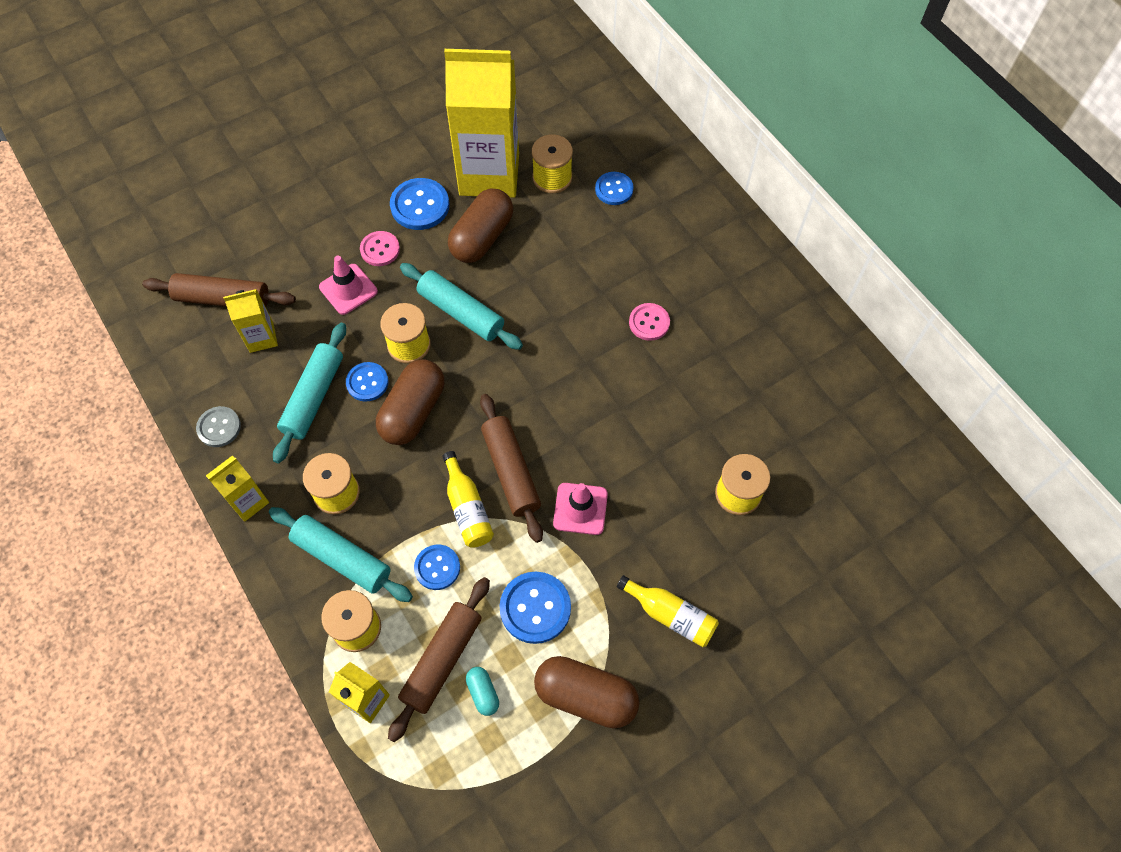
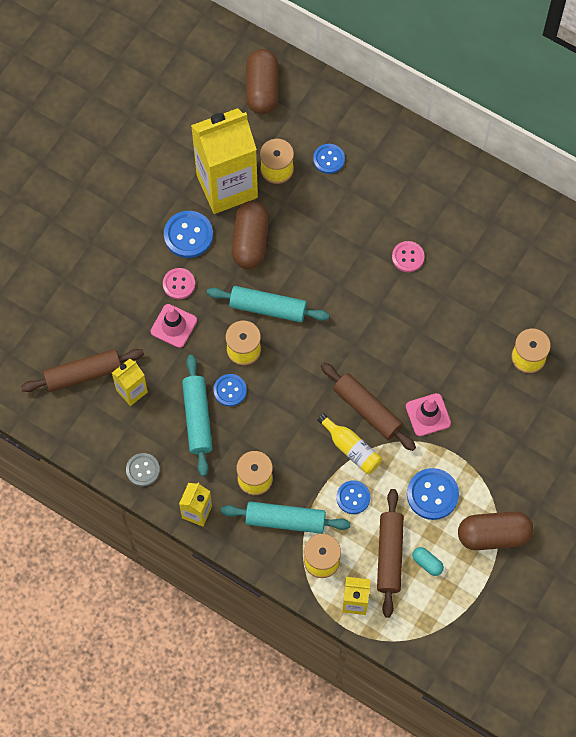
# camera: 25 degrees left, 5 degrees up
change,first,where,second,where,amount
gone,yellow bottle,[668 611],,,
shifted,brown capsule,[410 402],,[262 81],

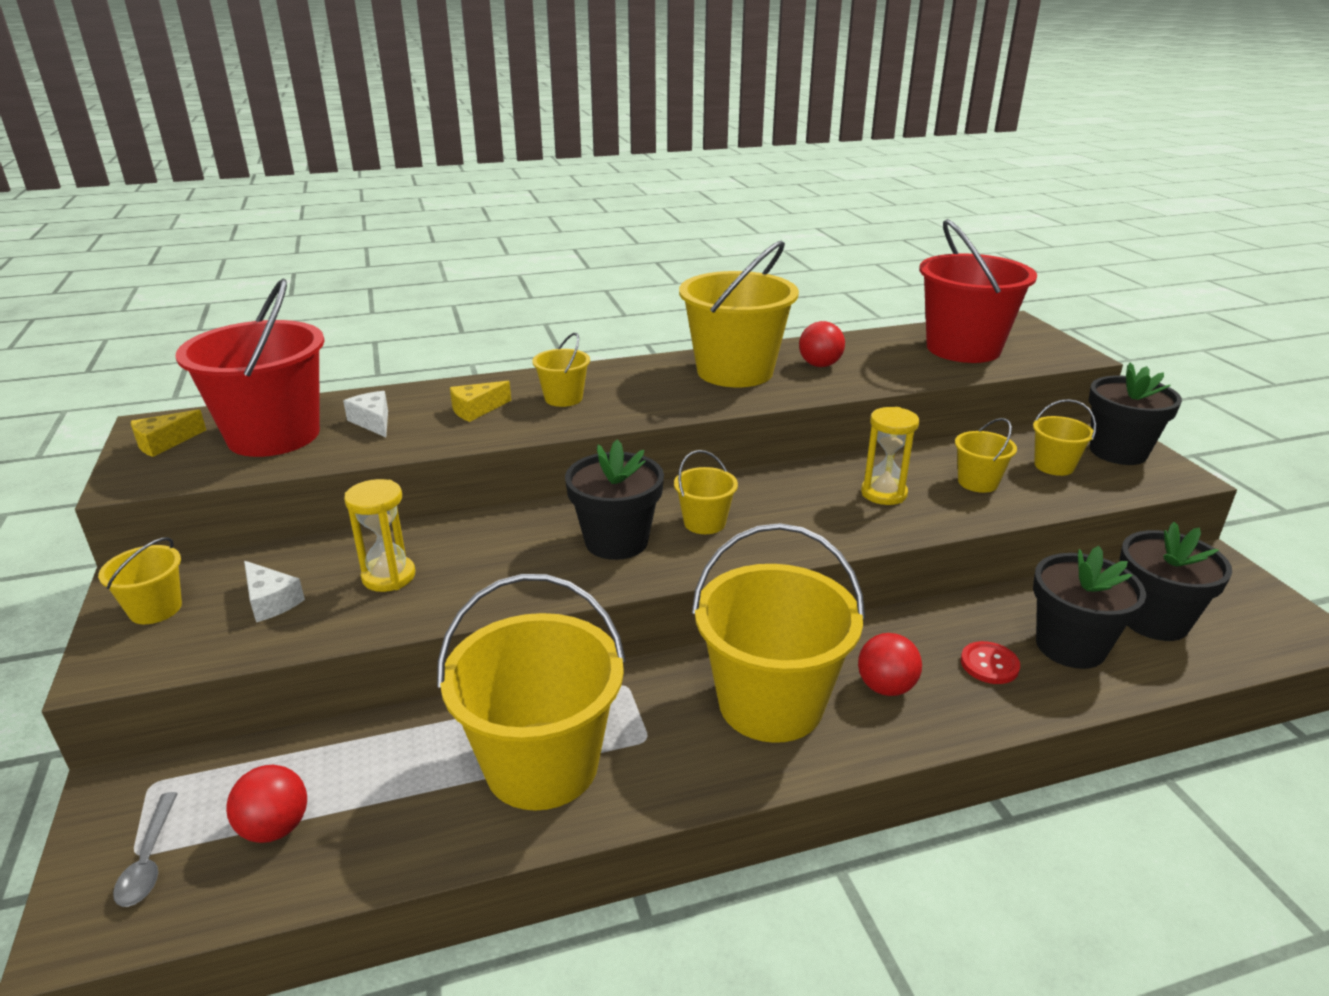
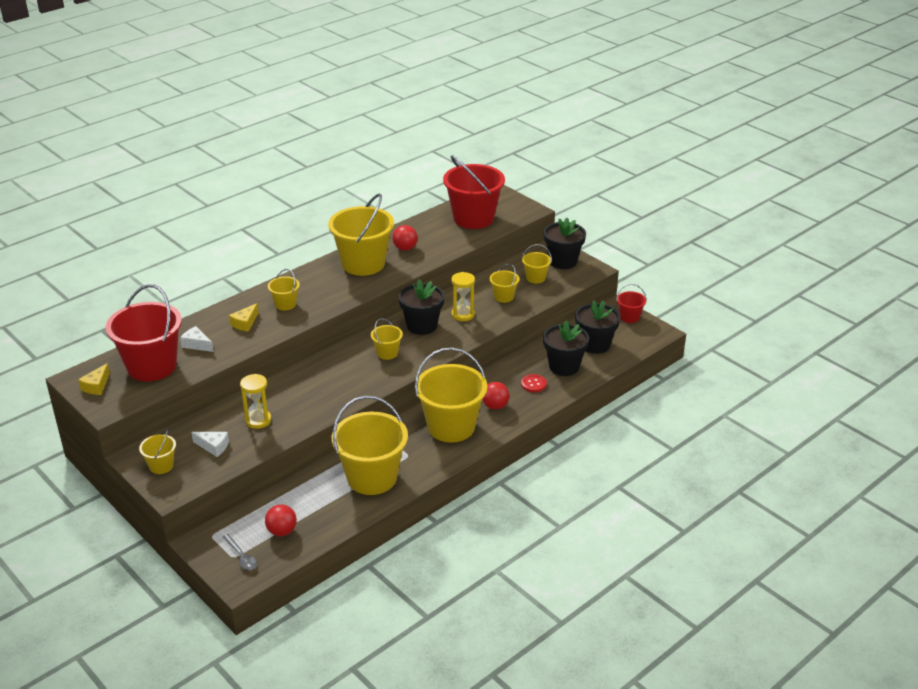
# camera: 25 degrees left, 5 degrees up
change,first,where,second,where,amount
new,,,red bucket,[631 303],
shifted,black flower pot,[614 499],,[421 307],

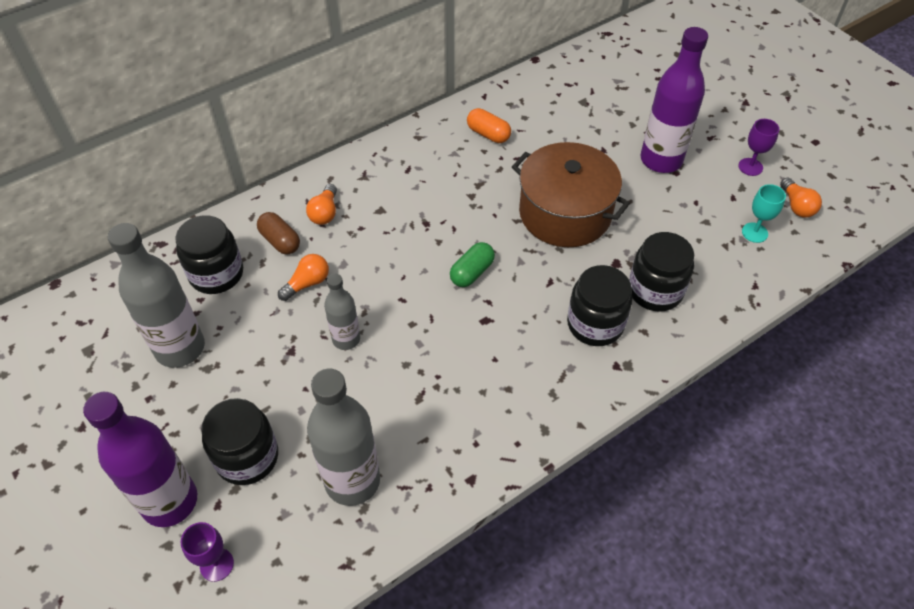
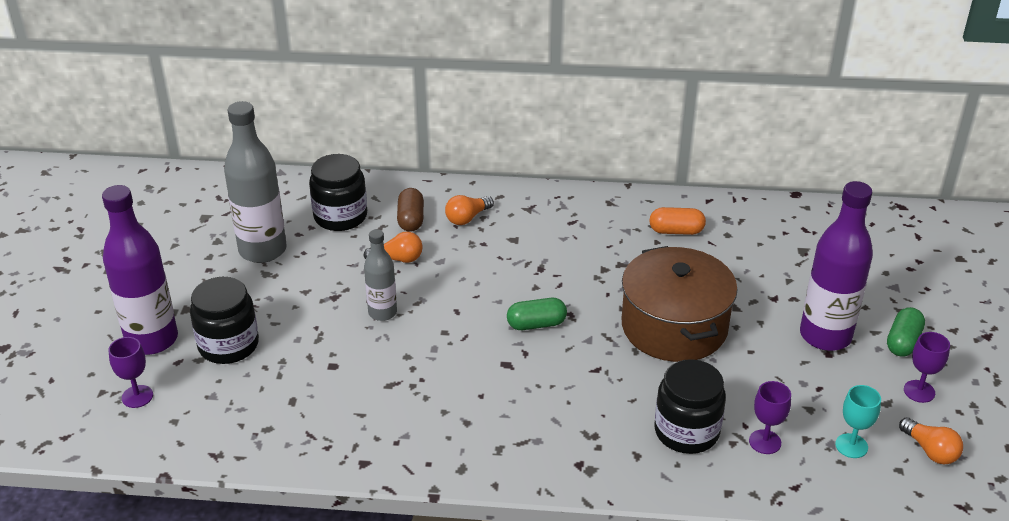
# camera: 40 degrees right, 15 degrees down
change,first,where,second,where,amount
gone,grey bottle,[343 437],,,
gone,black jar,[599 305],,,
new,,,purple goblet,[770 417],
new,,,green capsule,[906 332],
rotated,orange capsule,[489 125],,[677 221],75 degrees counterclockwise
rotated,orange light bulb,[801 198],,[931 440],60 degrees counterclockwise

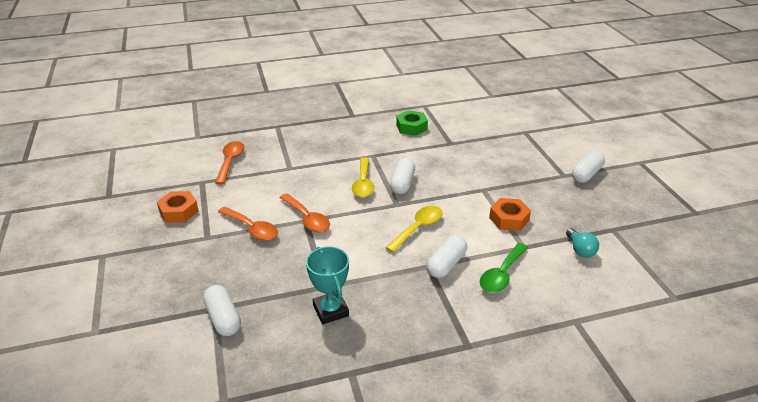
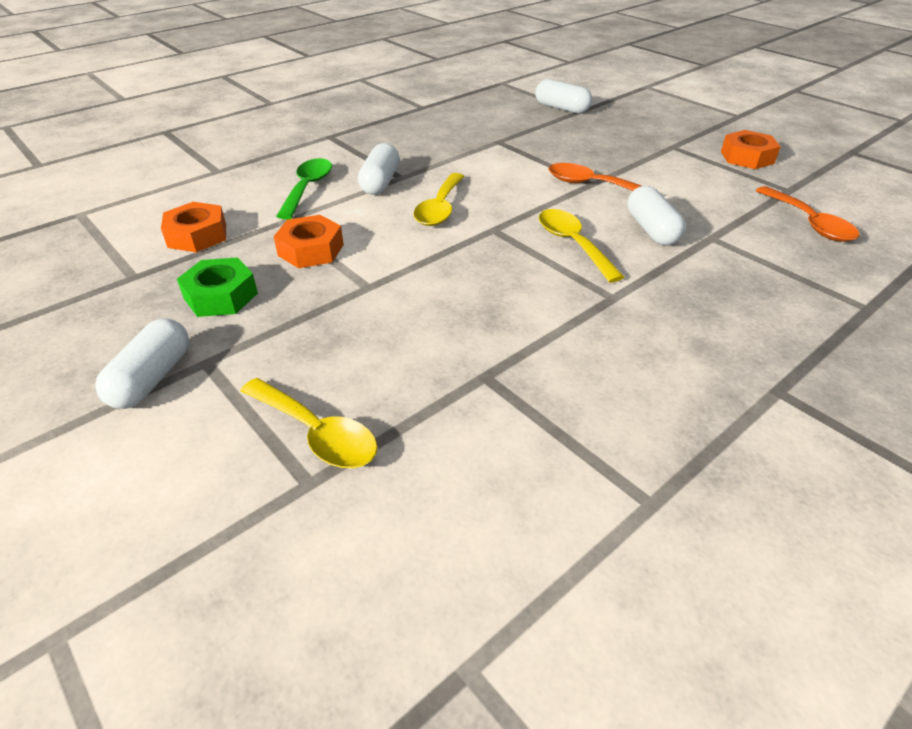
# camera: 155 degrees right, 5 degrees up
change,first,where,second,where,amount
gone,orange spoon,[248 224],,,
gone,turquoise trophy,[327 285],,,
new,,,yellow spoon,[309 423],
shifted,white capsule,[402 176],,[656 215],
shifted,green nut,[412 123],,[217 287],
swapped,turquoise light bulb,[582 243],orange nut,[193 227],

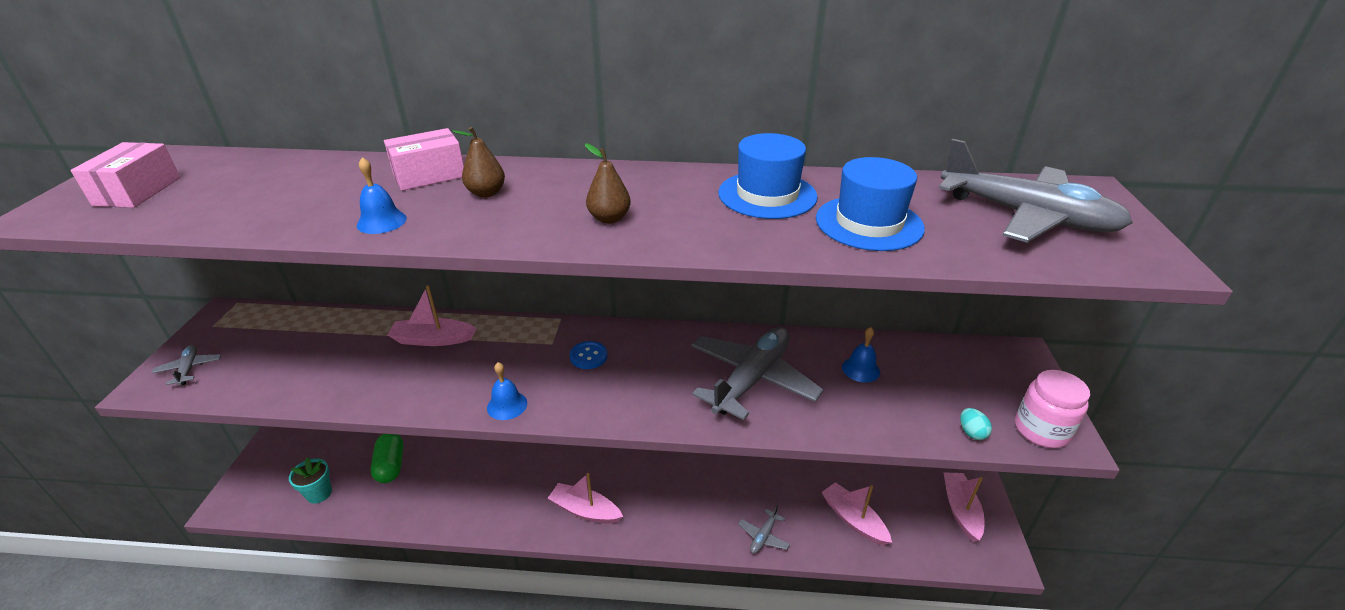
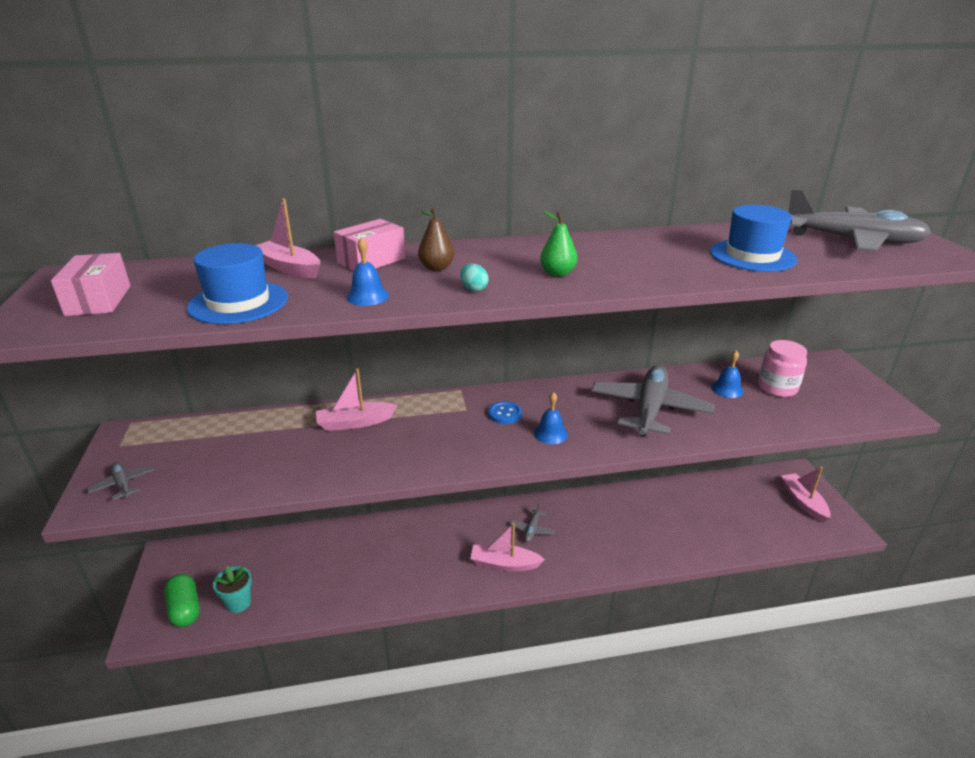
# camera: 15 degrees left, 5 degrees down
change,first,where,second,where,amount
shifted,green capsule,[387 458],,[182 600],
shifted,blue bell,[507 391],,[551 418],
shifted,blue hat,[768 176],,[237 283],
shifted,grey plane,[764 529],,[532 522],
shifted,pink boat,[857 513],,[287 238],
shifted,turquoise egg,[976 424],,[474 277],
shifted,pink jar,[1052 409],,[782 368],
repainted,brown pear,[608 183],green pear,[559 243],

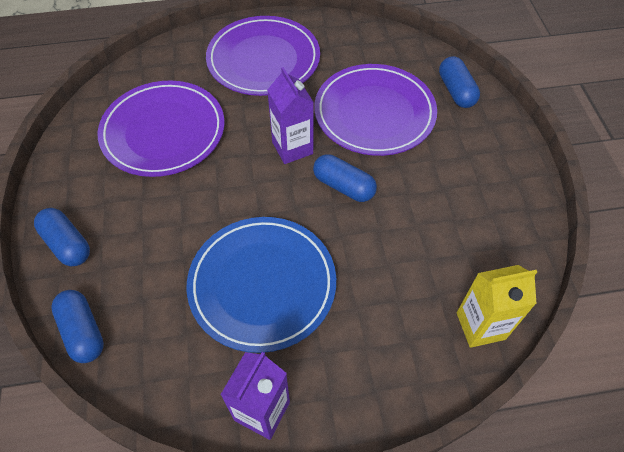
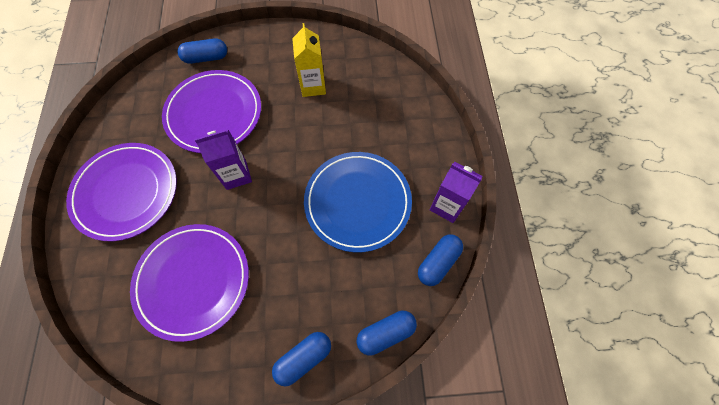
# camera: 85 degrees left, 10 degrees up
change,first,where,second,where,amount
shifted,blue capsule,[345 178],,[440 260],
shifted,yellow carton,[496 306],,[309 60],

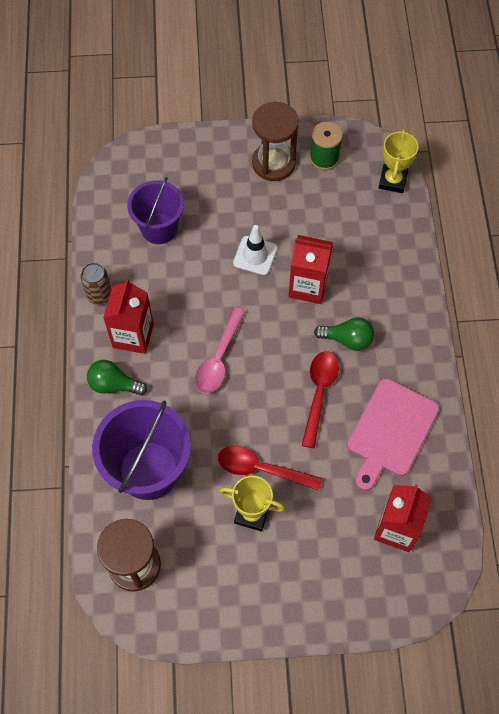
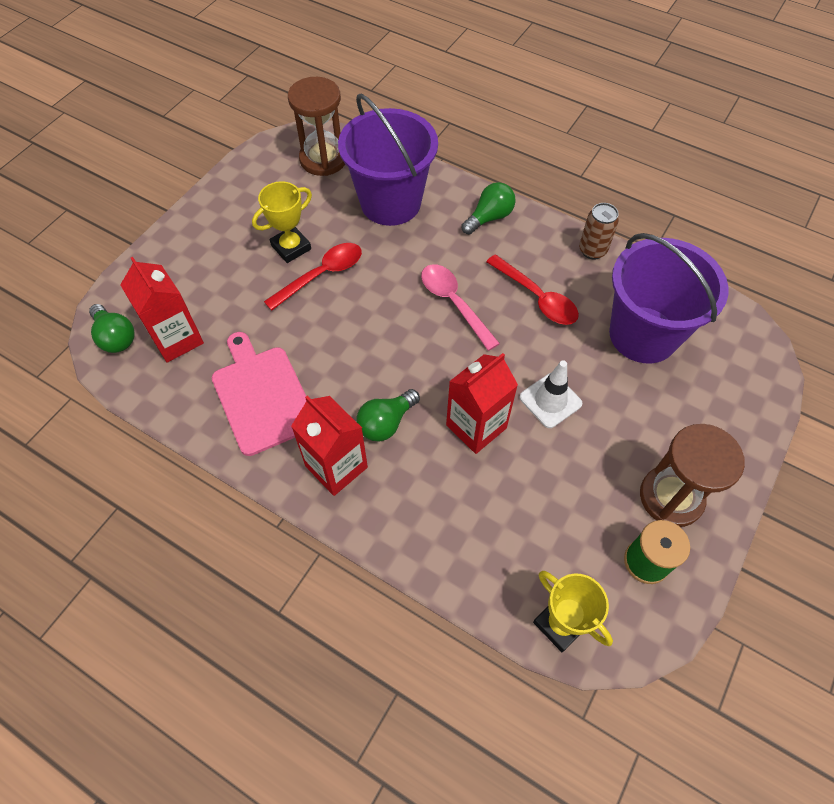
# camera: 125 degrees right, 5 degrees down
change,first,where,second,where,amount
new,,,green light bulb,[112 328],
shifted,red carton,[128 316],,[329 445],
shifted,red spoon,[320 400],,[532 290],
scaled,purple bucket,[155 210],,[669 298],x1.52

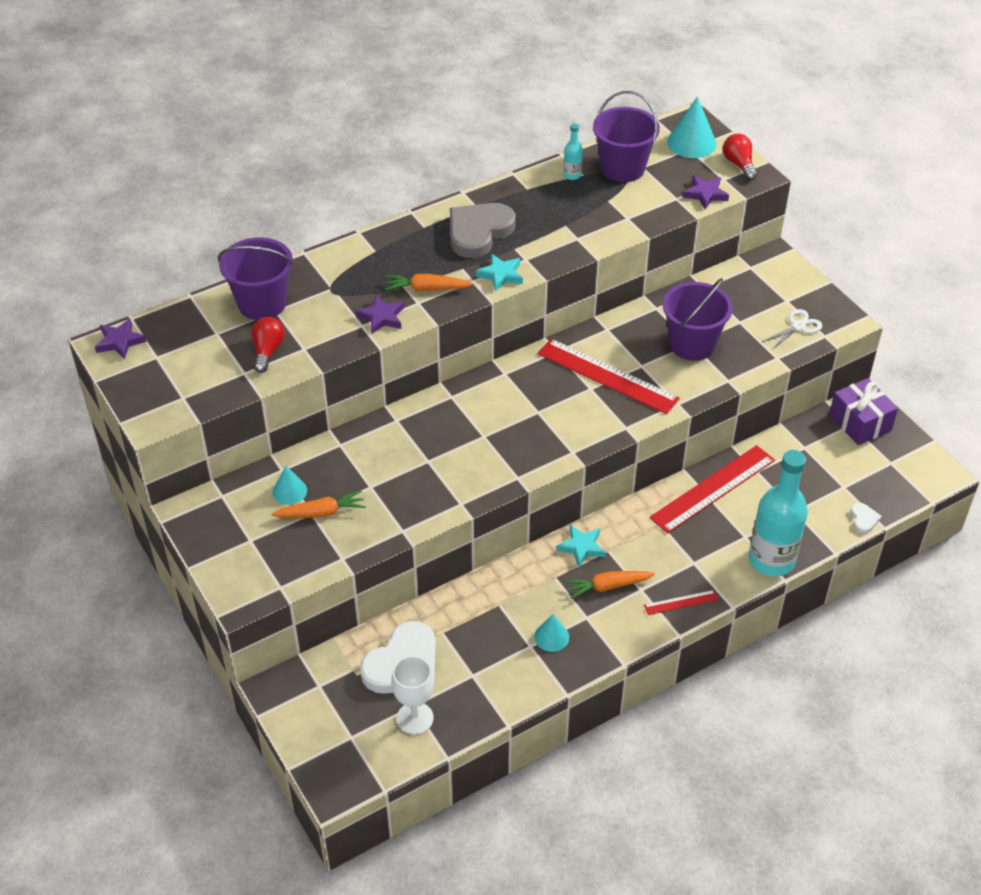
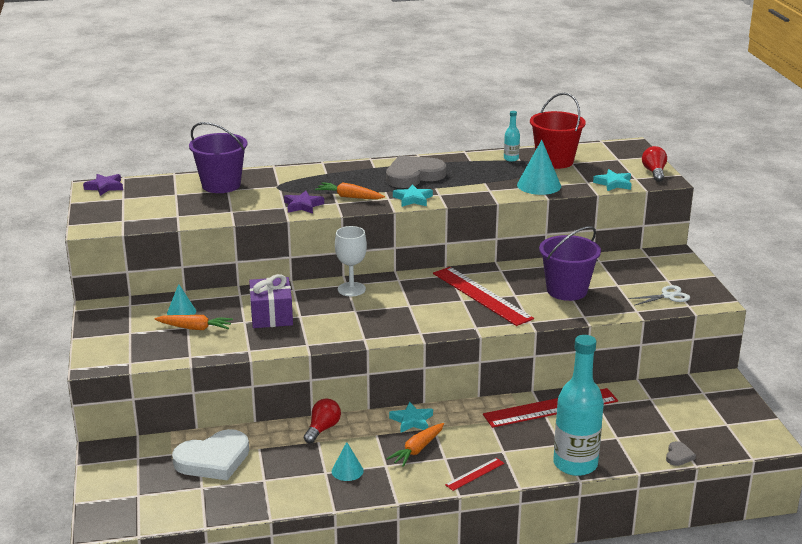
# camera: 20 degrees right, 20 degrees down
change,first,where,second,where,amount
shifted,red light bulb,[268 345],,[322 420],
shifted,white goblet,[412 695],,[351 261],
shifted,turquoise cone,[692 127],,[539 167],
shifted,purple gift,[863 411],,[271 301],
repainted,purple bucket,[626 136],red bucket,[558 131],
repainted,purple star,[705 192],turquoise star,[612 180],
repainted,white heart,[865 518],grey heart,[681 453],
rotated,orange carrot,[610 585],,[415 445],60 degrees counterclockwise
rotated,red ruler,[681 602],,[474 474],45 degrees counterclockwise

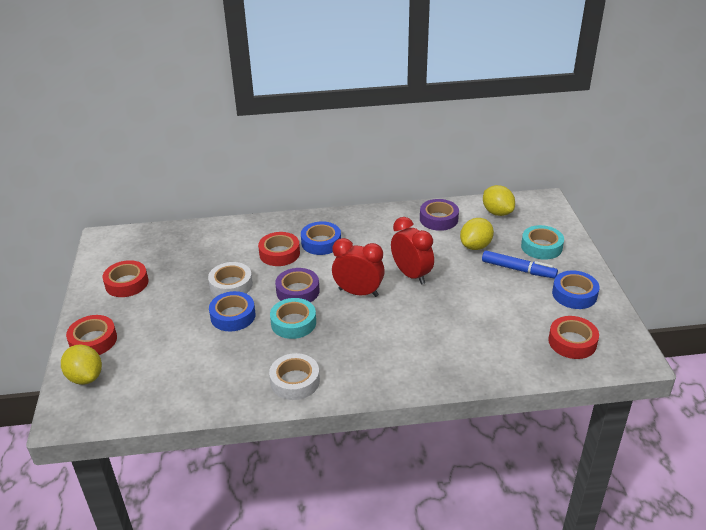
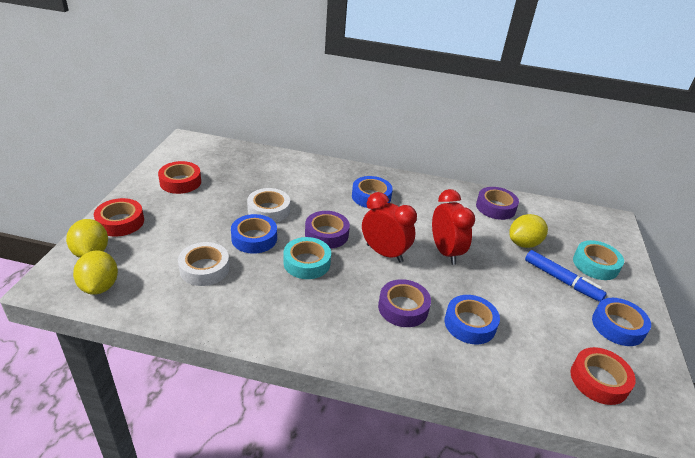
# camera: 15 degrees right, 0 degrees up
change,first,where,second,where,amount
gone,red tape,[279 249],,,
new,,,purple tape,[404 303],
new,,,blue tape,[472 319],
shifted,white tape,[294 376],,[204 264],
shifted,yellow lemon,[499 200],,[95 272],

